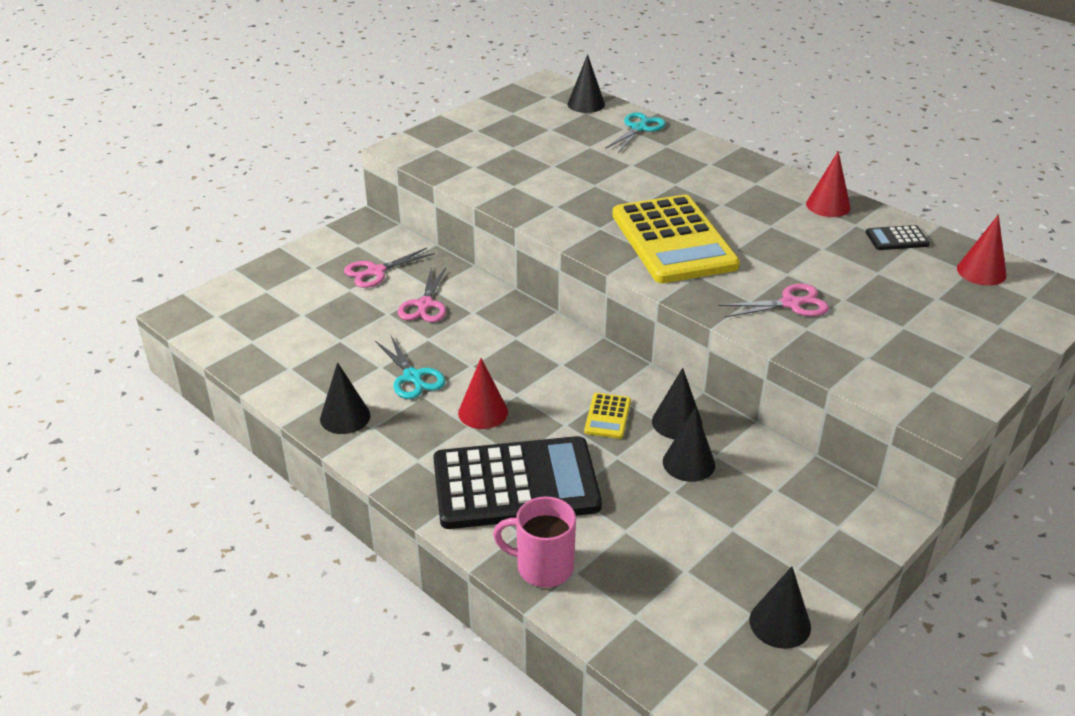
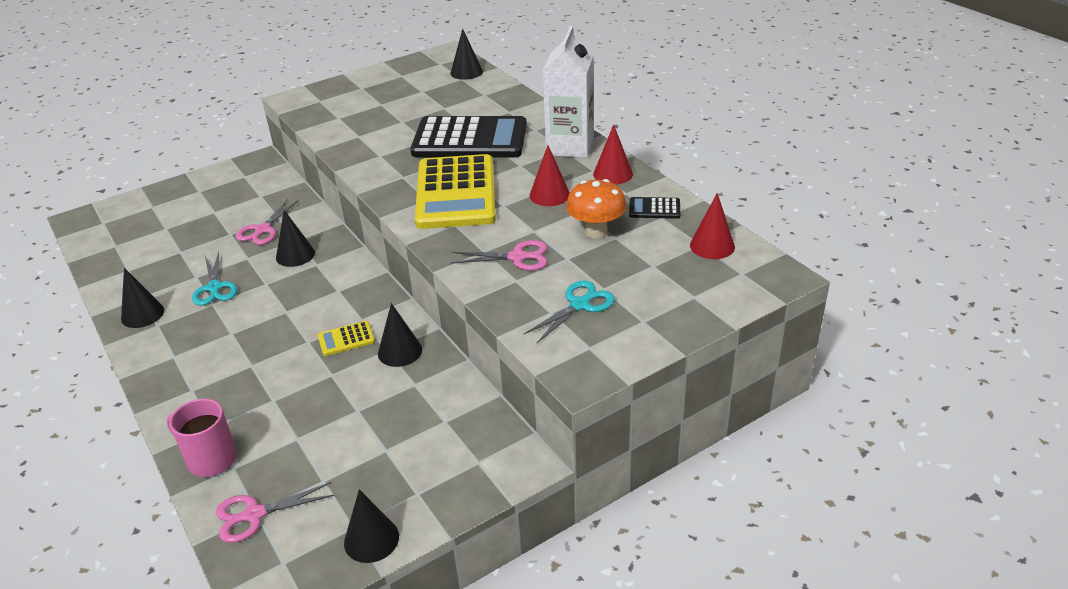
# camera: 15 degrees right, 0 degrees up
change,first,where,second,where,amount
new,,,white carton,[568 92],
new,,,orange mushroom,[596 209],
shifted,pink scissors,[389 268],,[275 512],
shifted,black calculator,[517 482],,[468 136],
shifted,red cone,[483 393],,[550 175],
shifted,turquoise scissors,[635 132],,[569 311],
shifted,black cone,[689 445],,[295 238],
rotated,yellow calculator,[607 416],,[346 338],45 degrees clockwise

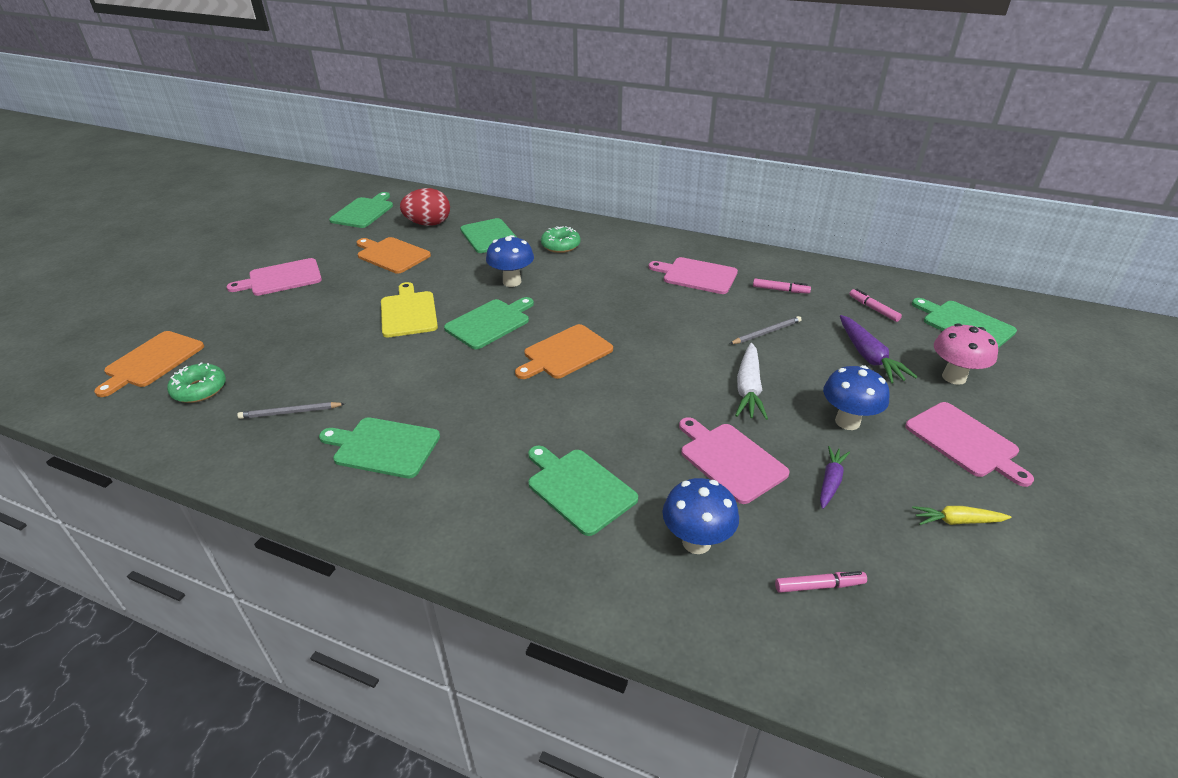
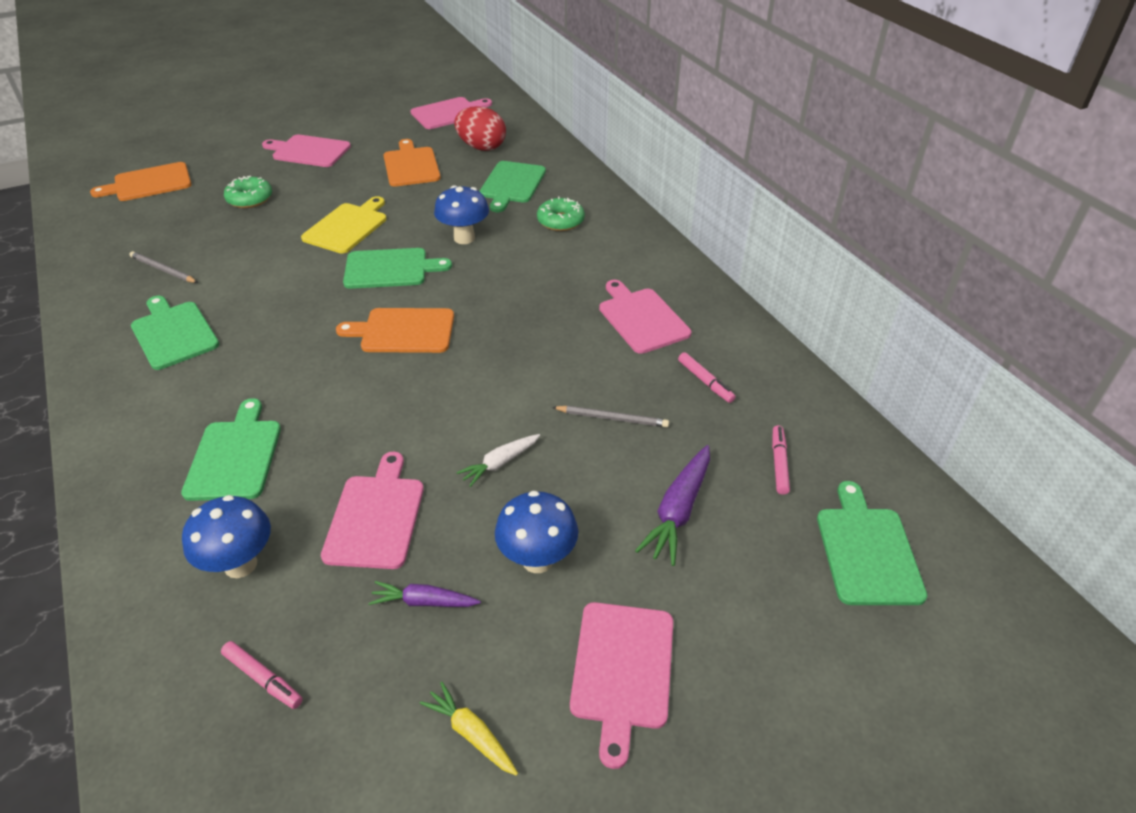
# camera: 40 degrees right, 5 degrees up
change,first,where,second,where,amount
gone,pink mushroom,[966 354],,,
shifted,green donut,[196 382],,[248 192],
repainted,green cutting board,[361 210],pink cutting board,[451 113],
rotated,purple carrot,[835 477],,[425 594],150 degrees counterclockwise
scaled,white carrot,[751 381],,[498 460],x0.63

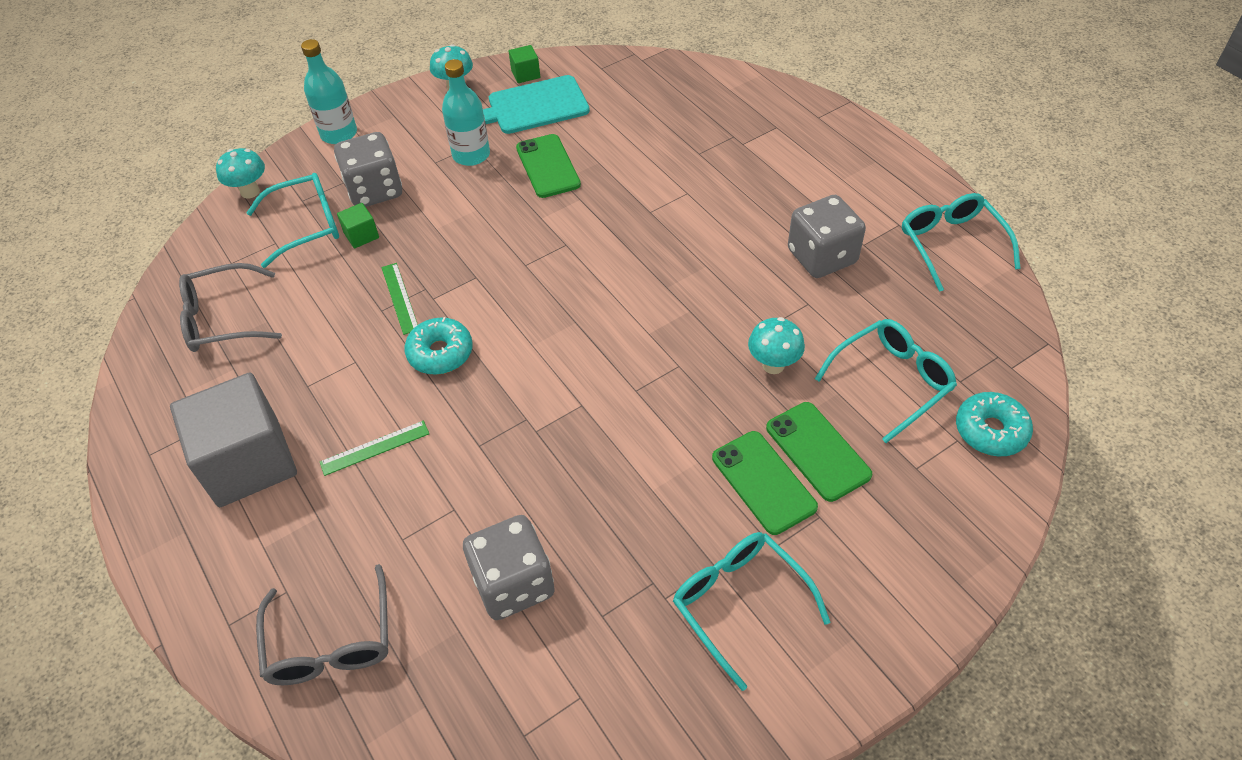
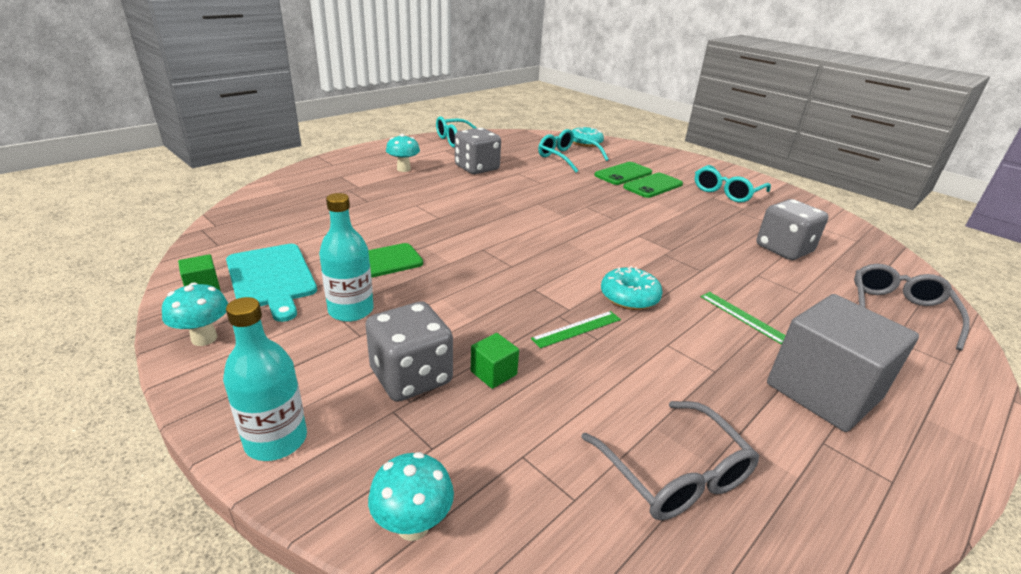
# camera: 105 degrees left, 20 degrees down
change,first,where,second,where,amount
gone,turquoise glasses,[292 220],,,
shifted,turquoise mushroom,[776 345],,[403 153],
rotated,grey glasses,[322 624],,[912 307],45 degrees counterclockwise

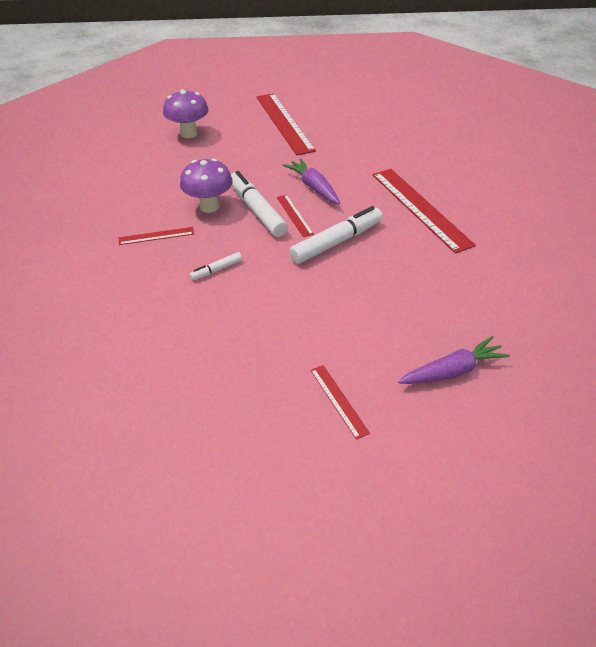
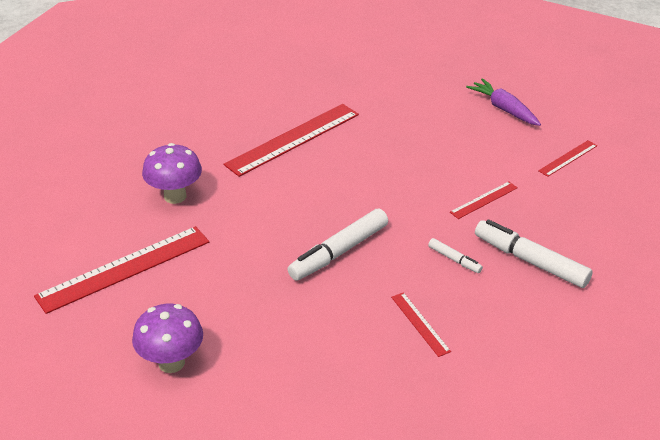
# camera: 105 degrees left, 5 degrees down
change,first,where,second,where,amount
gone,purple carrot,[311 181],,,
shifted,purple mushroom,[206 185],,[172 173],
shifted,red ruler,[295 216],,[484 200],
shifted,white marker,[336 235],,[534 254],

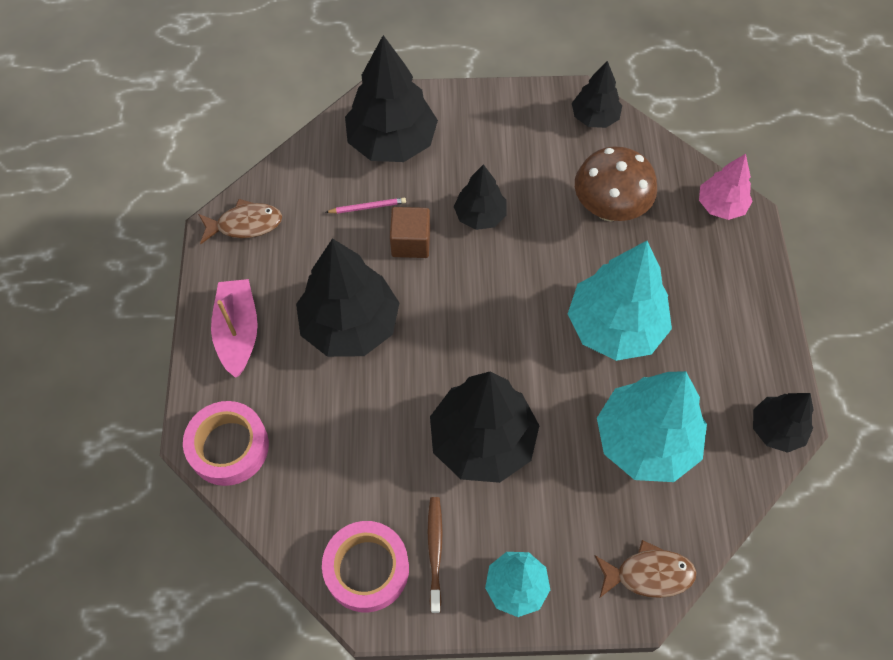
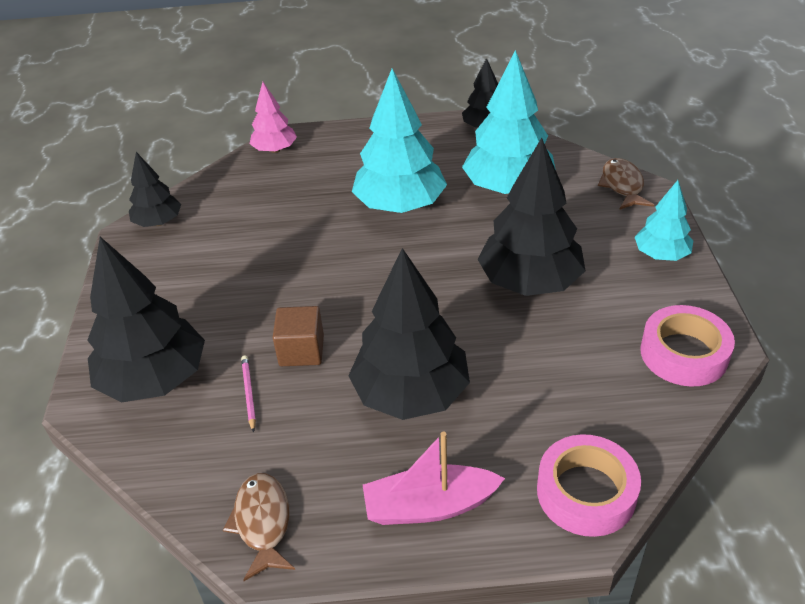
# camera: 90 degrees left, 20 degrees down
change,first,where,second,where,amount
gone,brown toothbrush,[435 555],,,
gone,black tree,[480 197],,,
gone,brown mushroom,[616 183],,,

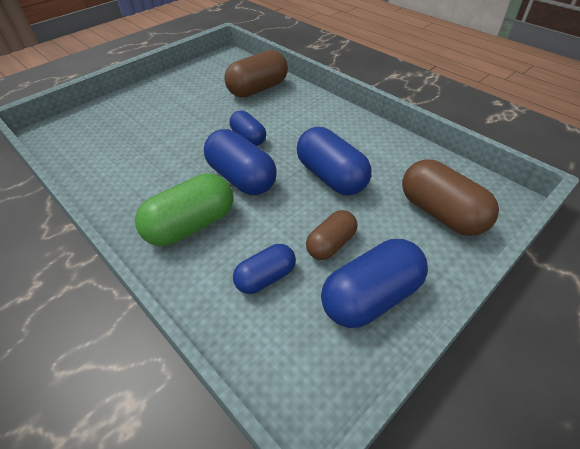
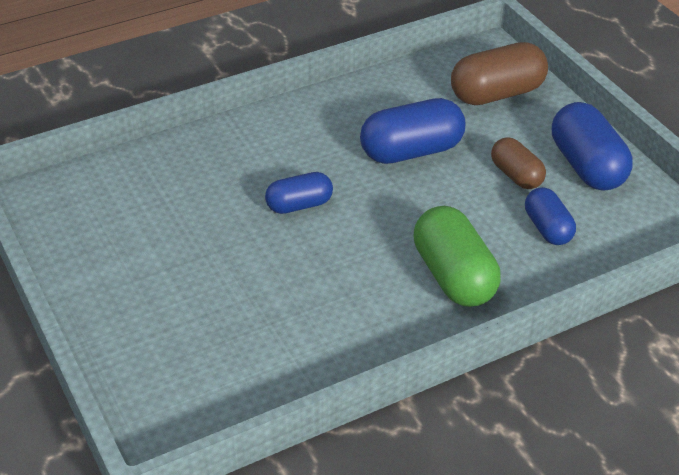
# camera: 75 degrees left, 5 degrees down
change,first,where,second,where,amount
gone,blue capsule,[240 162],,,
gone,brown capsule,[256 73],,,

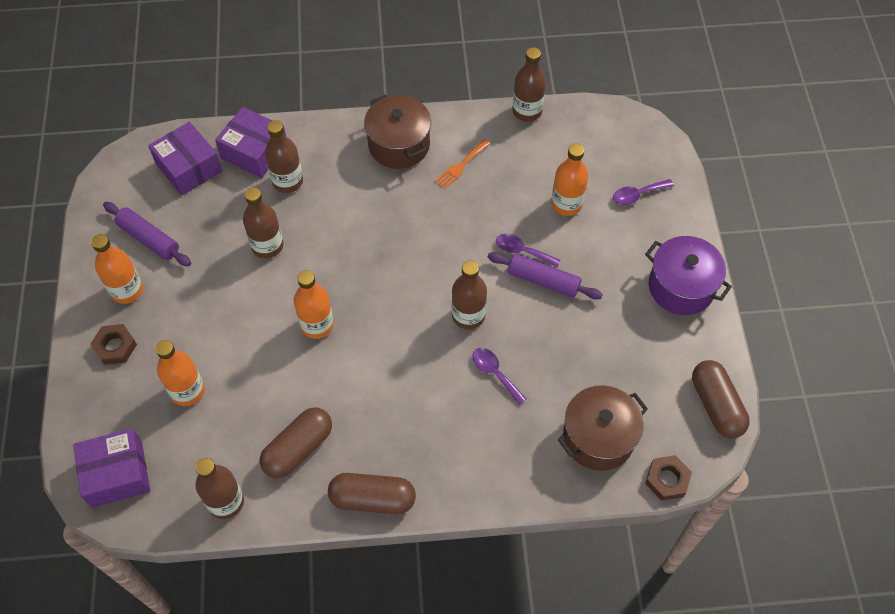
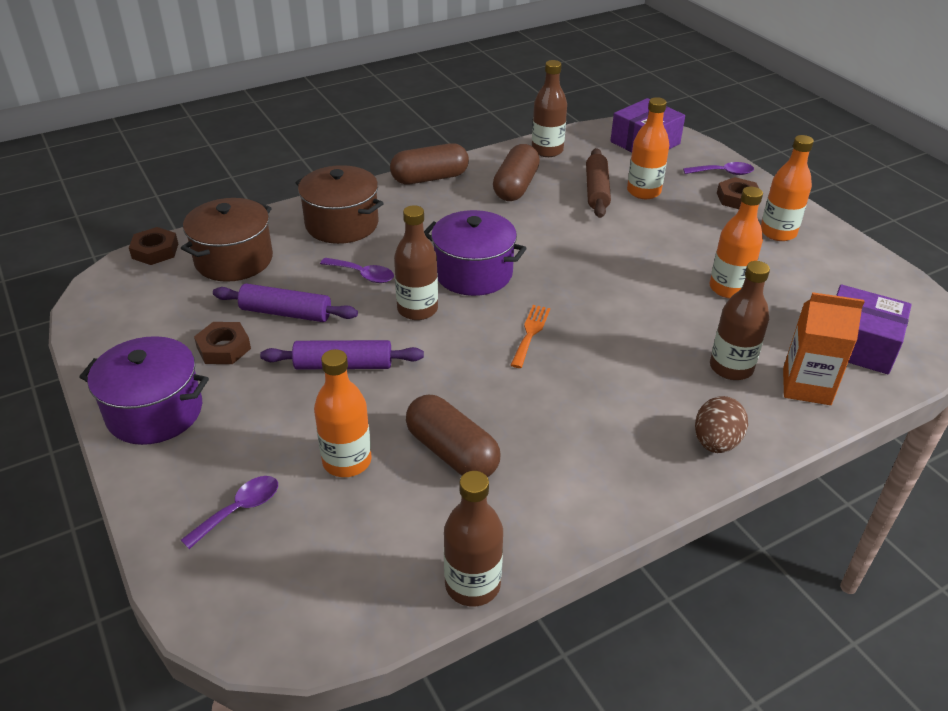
# camera: 155 degrees right, 20 degrees down
change,first,where,second,where,amount
gone,brown bottle,[263 222],,,
new,,,brown nut,[222 343],
new,,,purple pot,[475 253],
new,,,brown rolling pin,[598 183],
new,,,brown egg,[721 424],
shifted,purple rolling pin,[147 234],,[285 303],
shifted,orange bottle,[314 304],,[736 242],
shifted,brown pot,[397 131],,[339 204],
shifted,orange fork,[462 164],,[530 336],
shifted,purple spoon,[528 250],,[718 168],
shifted,brown capsule,[721 399],,[453 436],
swapped,purple box,[250 142],orange carton,[824 348],

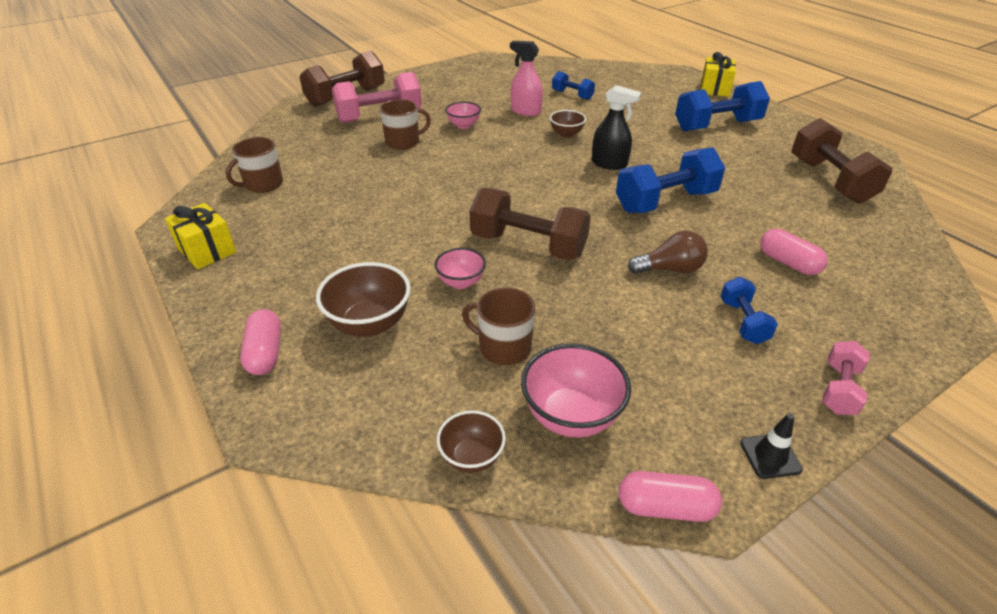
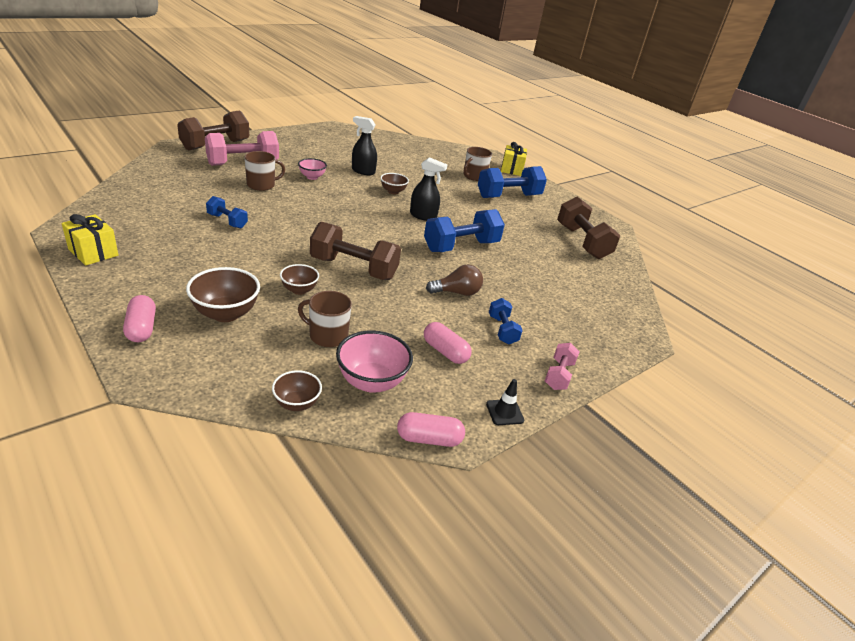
# camera: 10 degrees left, 5 degrees down
change,first,where,second,where,amount
shifted,brown mug,[254 165],,[477 164],
shifted,blue dumbbell,[573 85],,[227 212],
shifted,pink capsule,[794 252],,[448 343],
repainted,pink bowl,[460 268],brown bowl,[299 279],
repainted,pink spray bottle,[526 78],black spray bottle,[364 145],

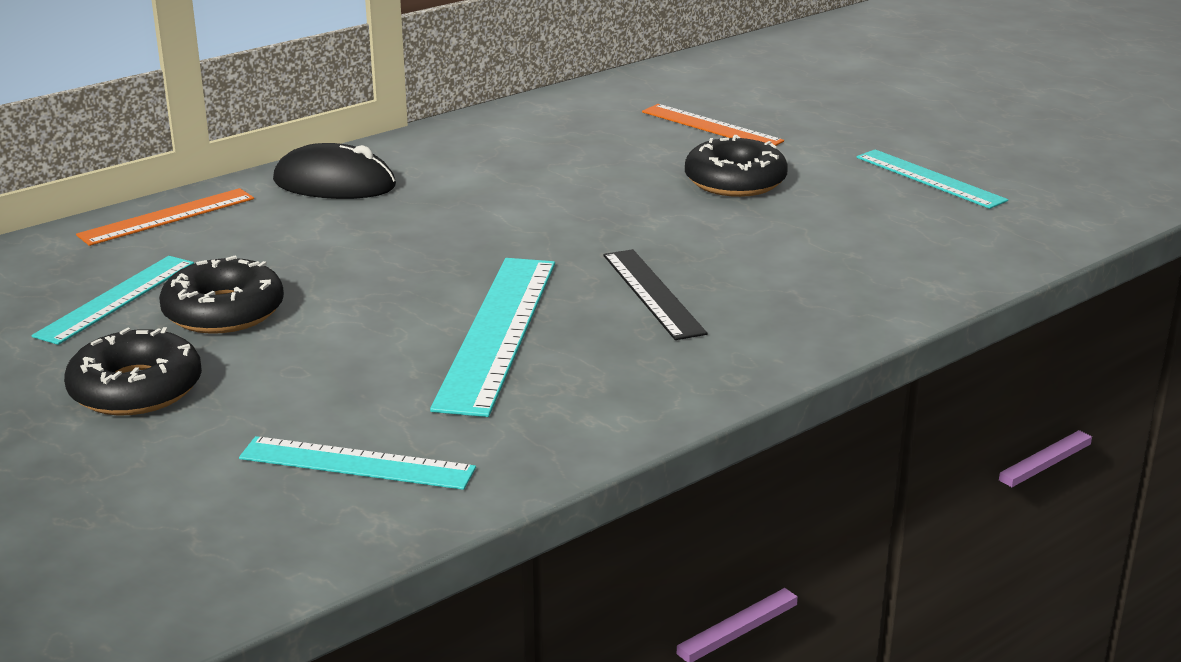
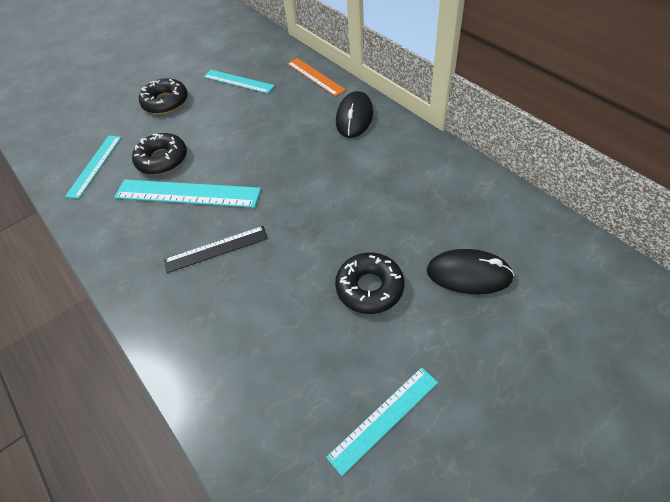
# camera: 95 degrees right, 25 degrees up
change,first,where,second,where,amount
shifted,black donut,[221 294],,[159 154],
swapped,orange ruler,[713 125],black mouse,[470 271],

